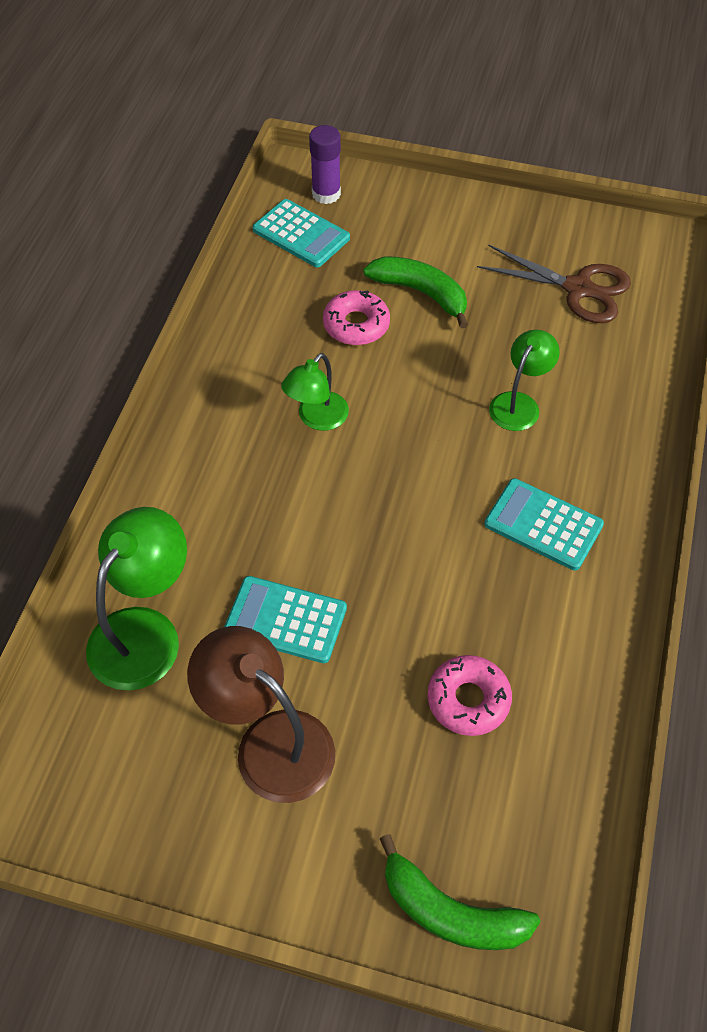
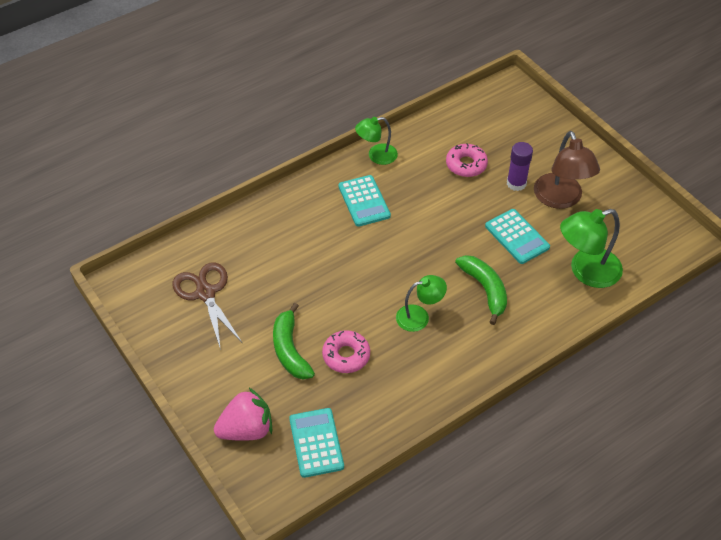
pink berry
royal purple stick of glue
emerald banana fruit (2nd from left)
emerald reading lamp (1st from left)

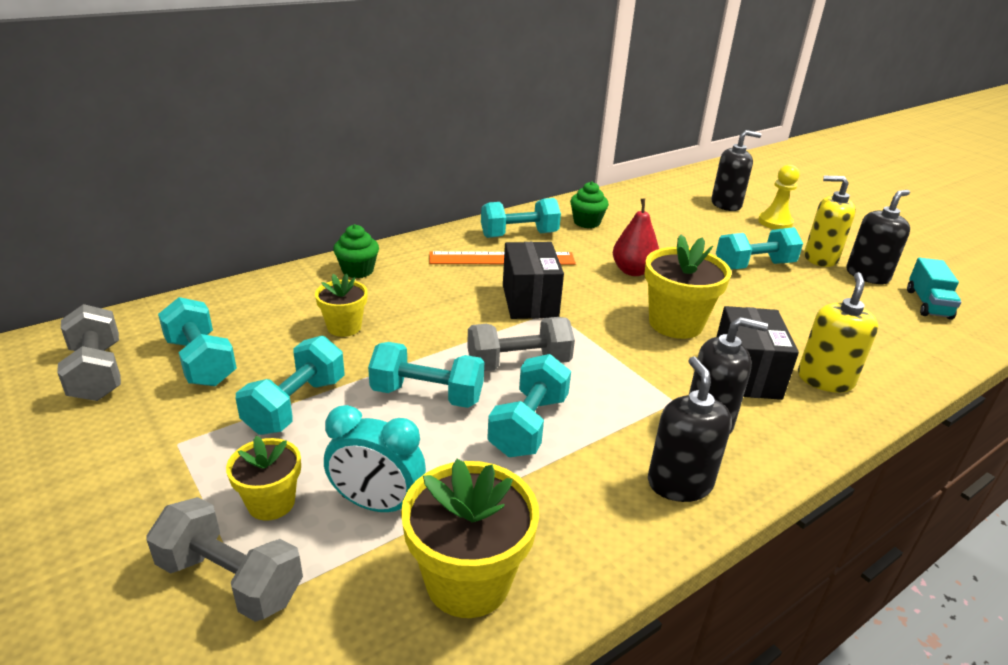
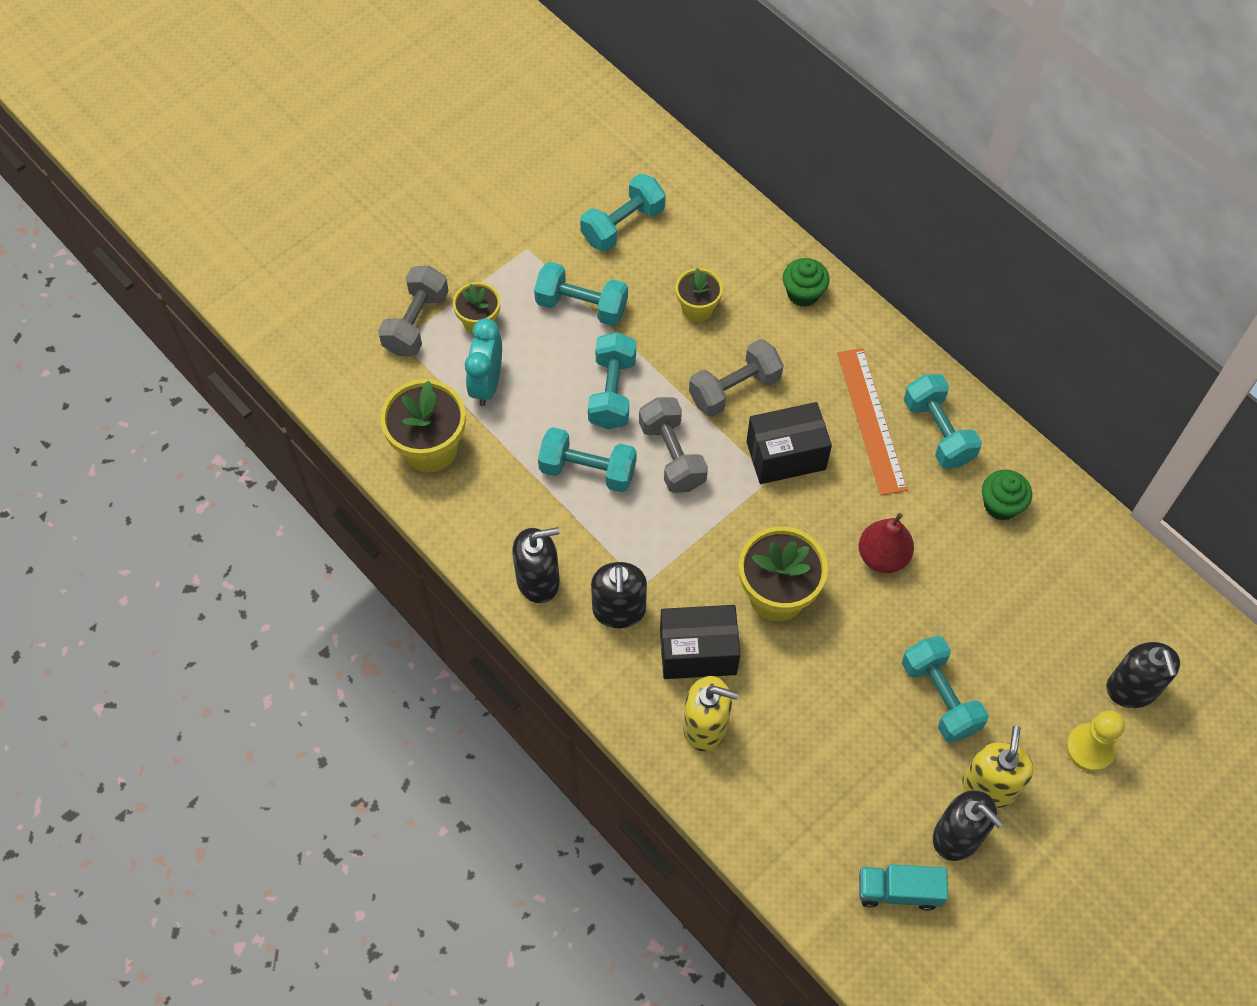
ash-grey hand weight (3rd from left)

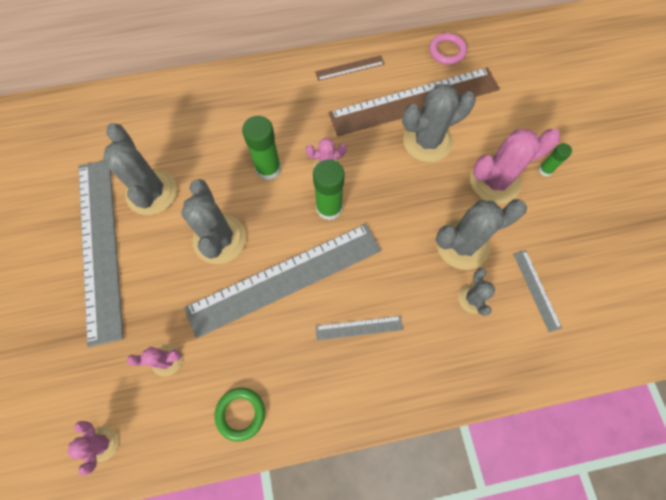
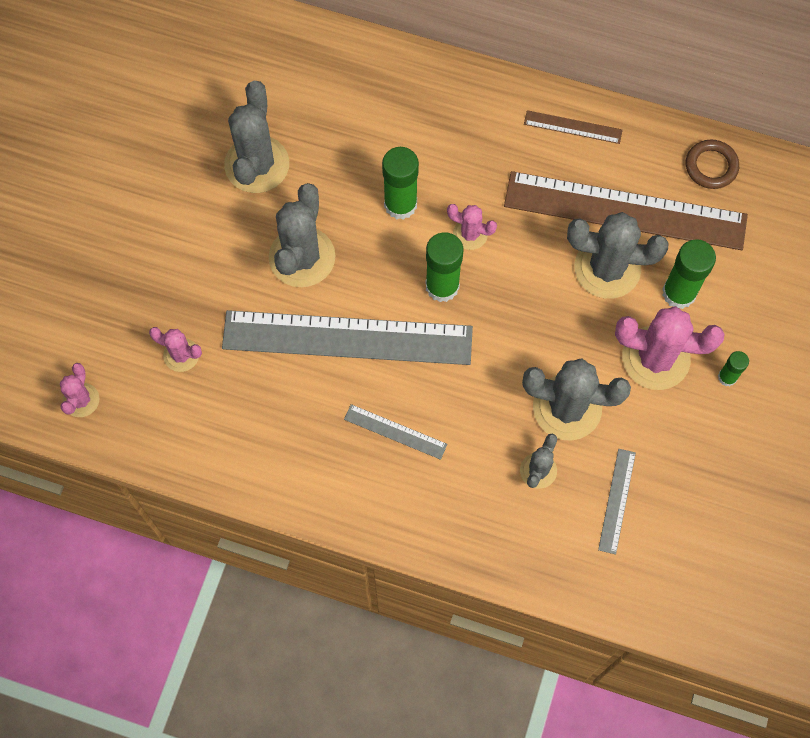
ash-grey straightedge (1st from left in the first image)
emerald hoop
emerald stick of glue (3rd from left)
dark brown hoop

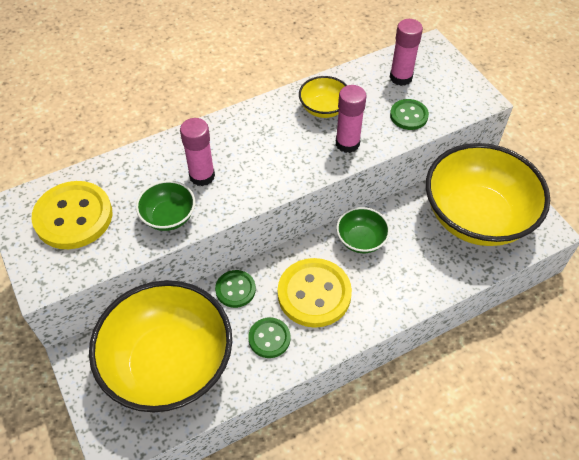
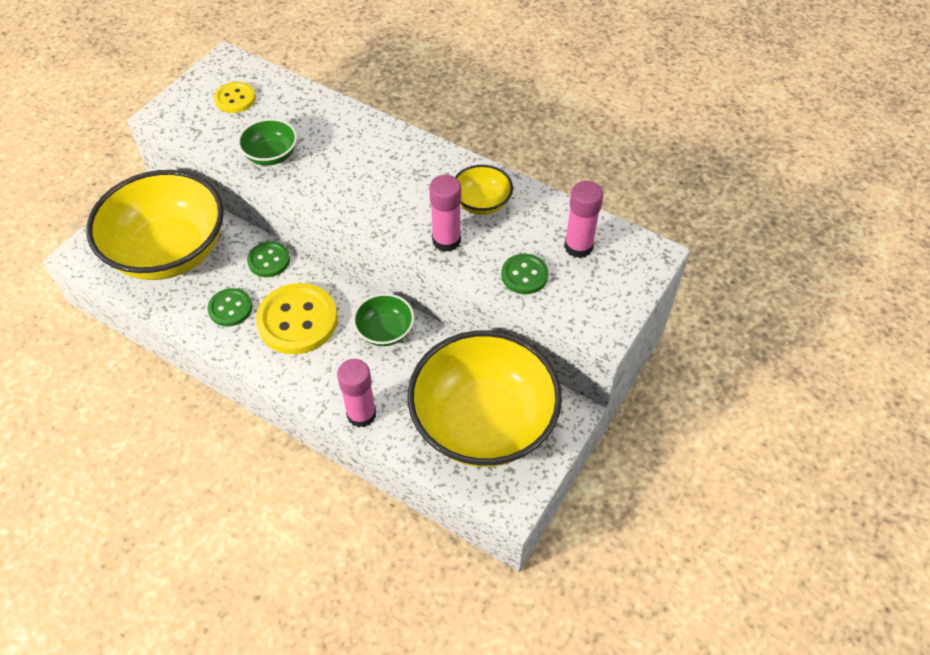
pink stick of glue (1st from left)
bright yellow sewing button (1st from left)

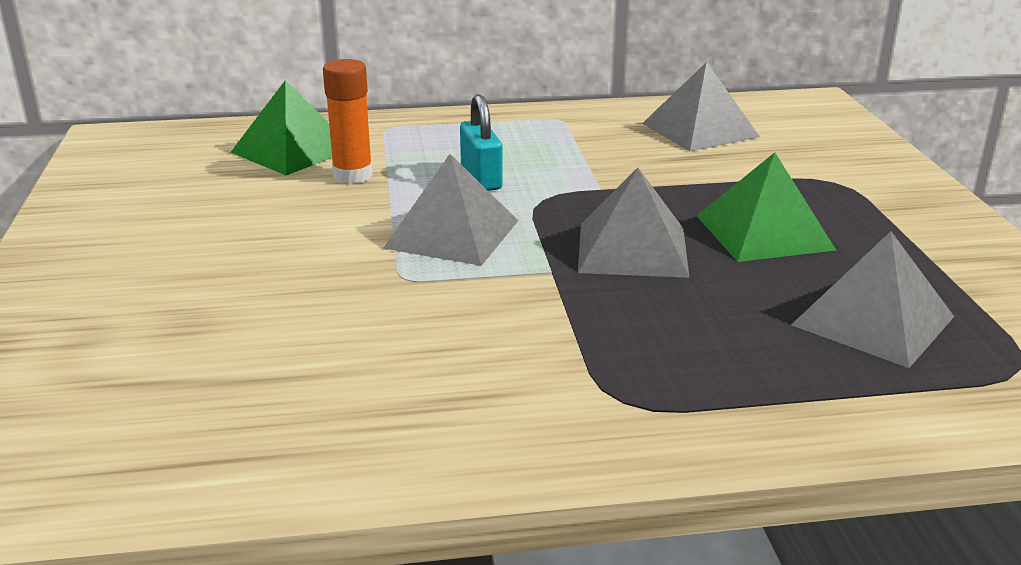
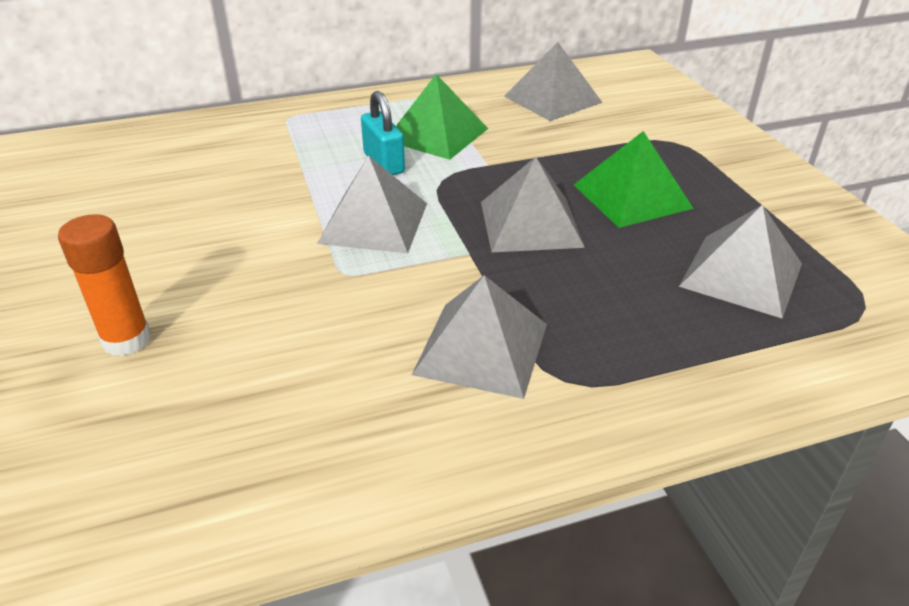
ash-grey pyramid shape (2nd from left)
emerald pyramid shape (1st from left)
bright orange stick of glue

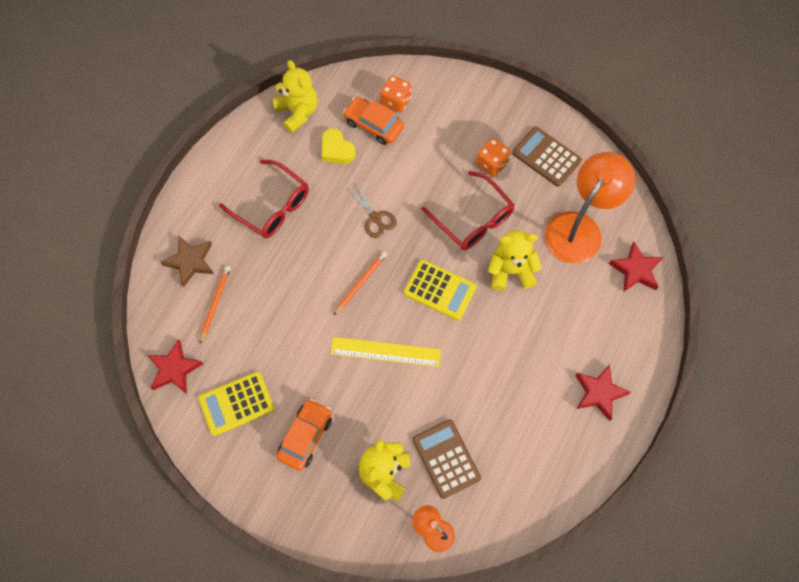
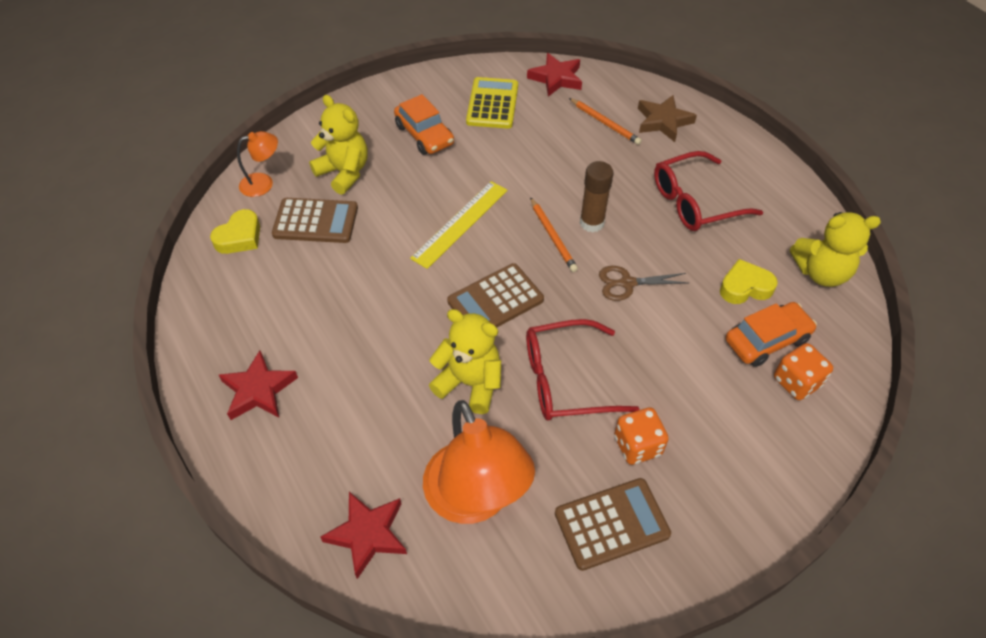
bright yellow love heart (1st from left)
dark brown stick of glue
dark brown adding machine (2nd from left)
bright yellow stuffed bear (2nd from left)

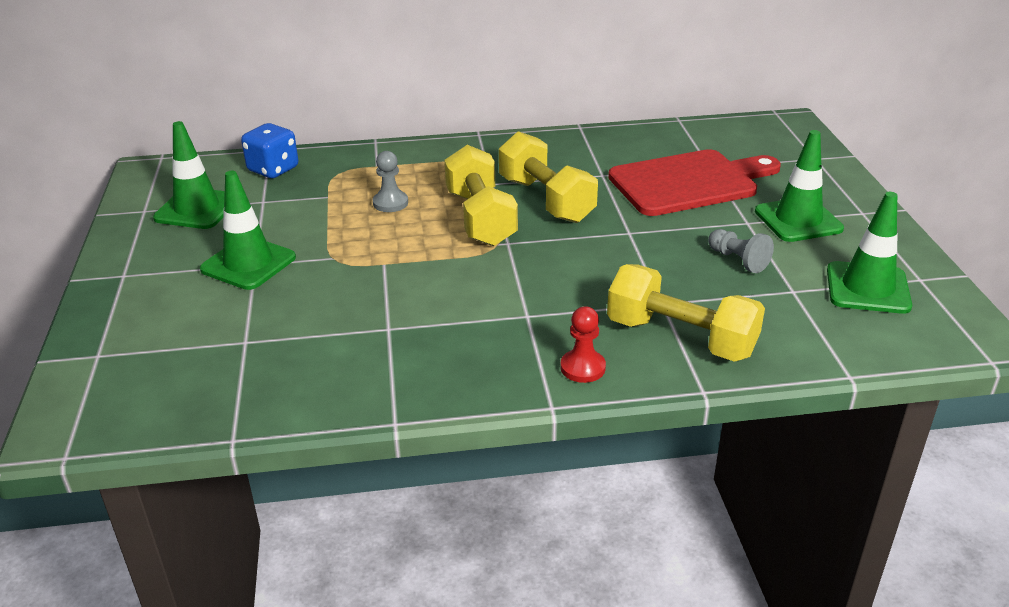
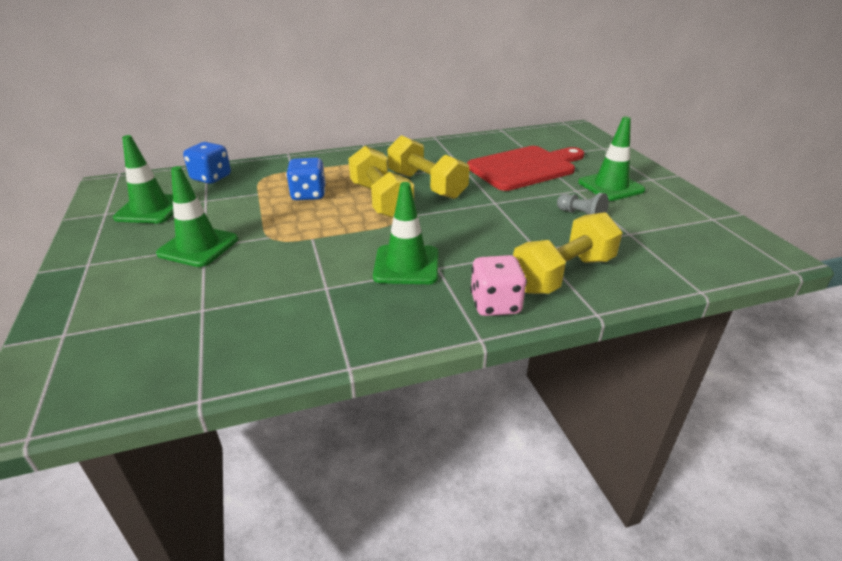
emerald traffic cone (3rd from left)
cobalt dice (2nd from left)
pink dice
bright yellow hand weight (3rd from left)

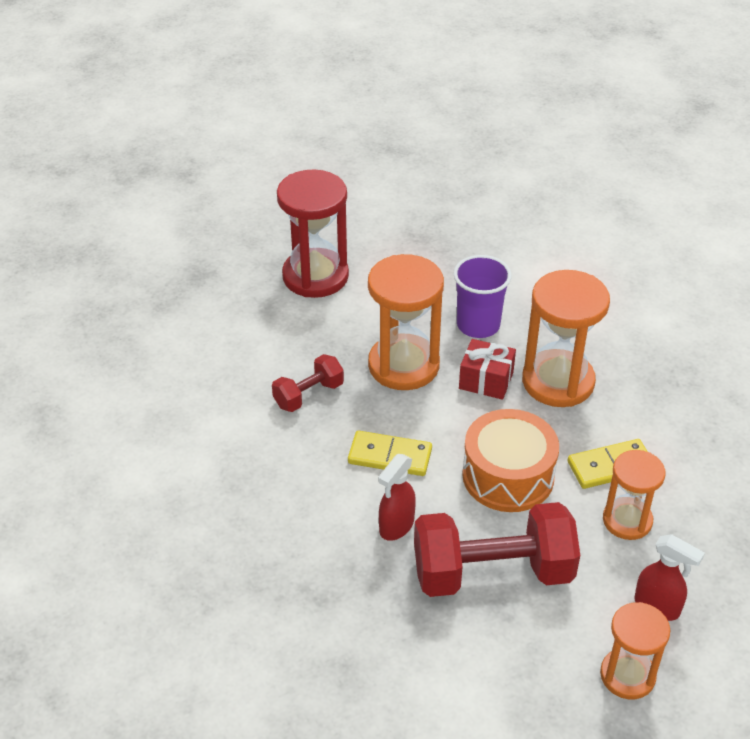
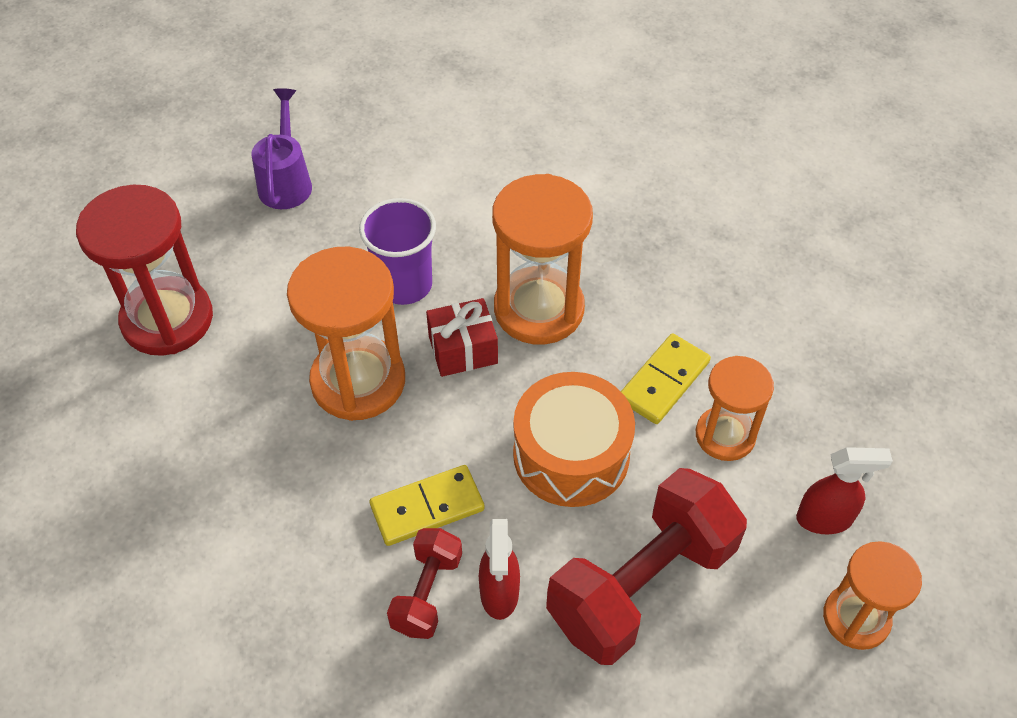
royal purple sprinkling can
scarlet hand weight (1st from left)

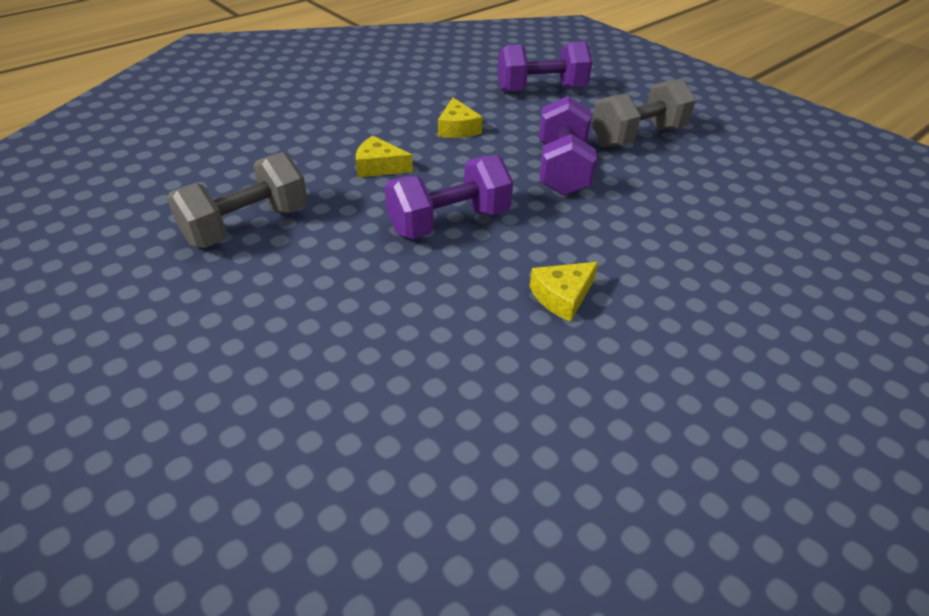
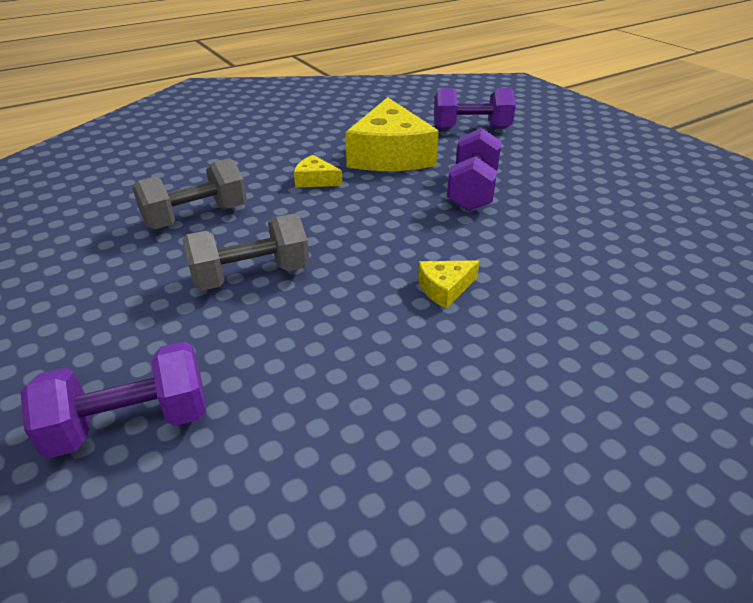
royal purple hand weight (1st from left)
ash-grey hand weight (2nd from left)
bright yellow cheese (2nd from left)

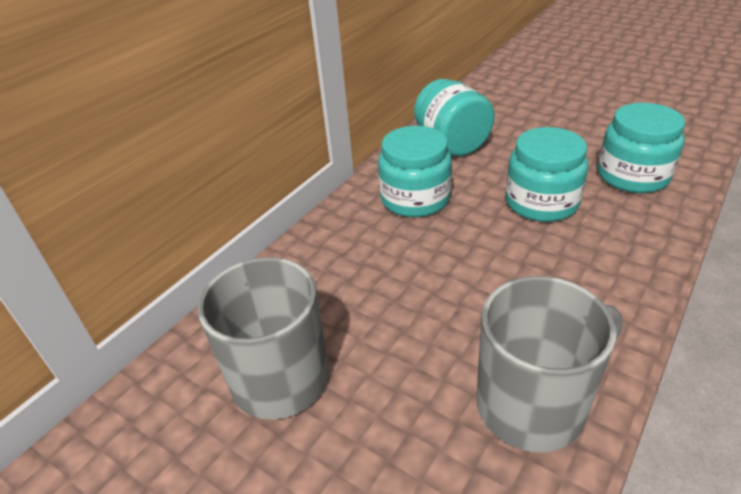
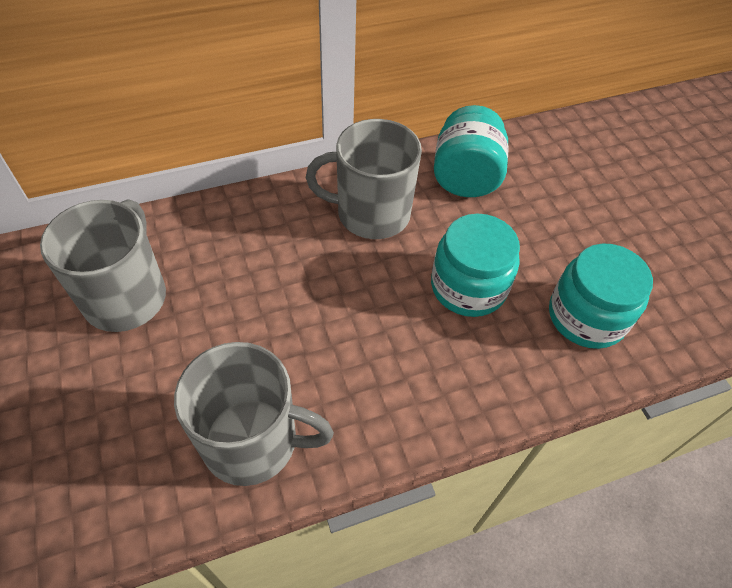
ash-grey coffee mug (3rd from left)

